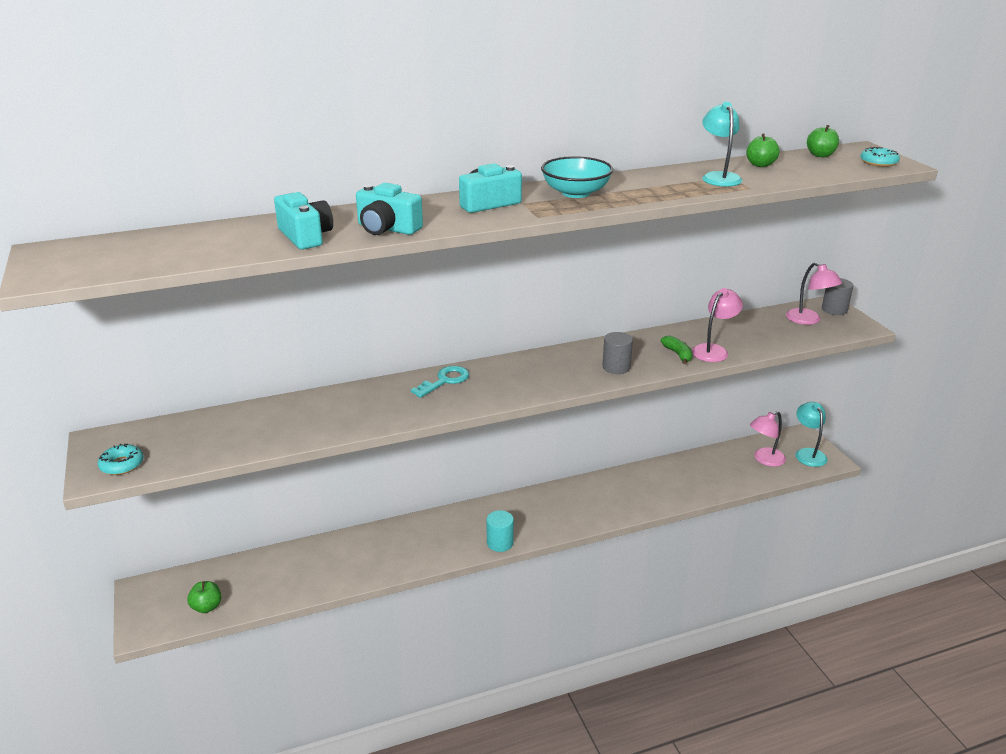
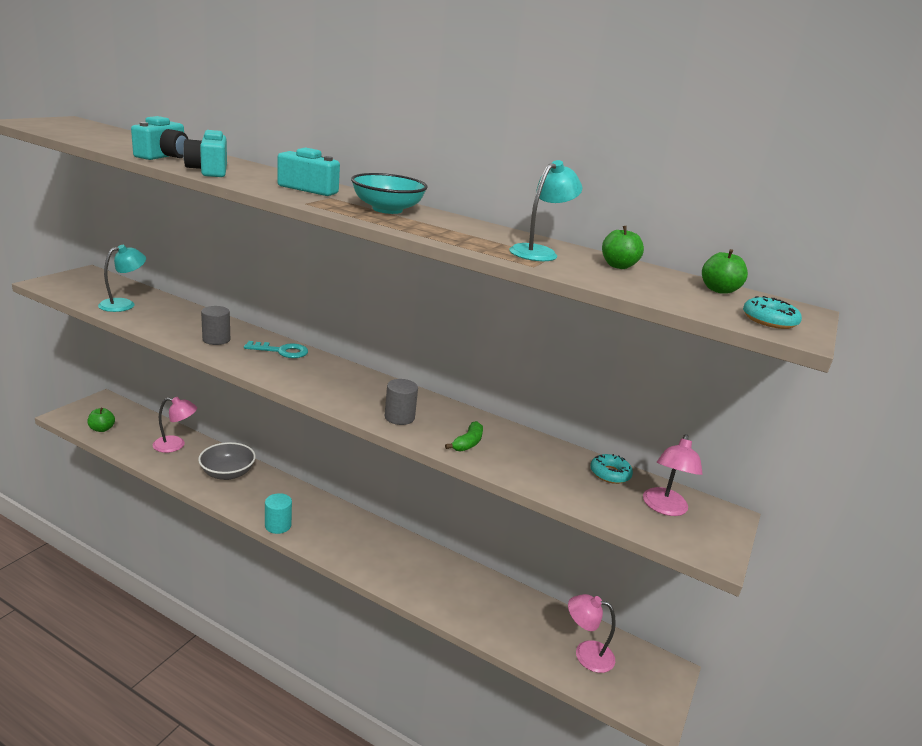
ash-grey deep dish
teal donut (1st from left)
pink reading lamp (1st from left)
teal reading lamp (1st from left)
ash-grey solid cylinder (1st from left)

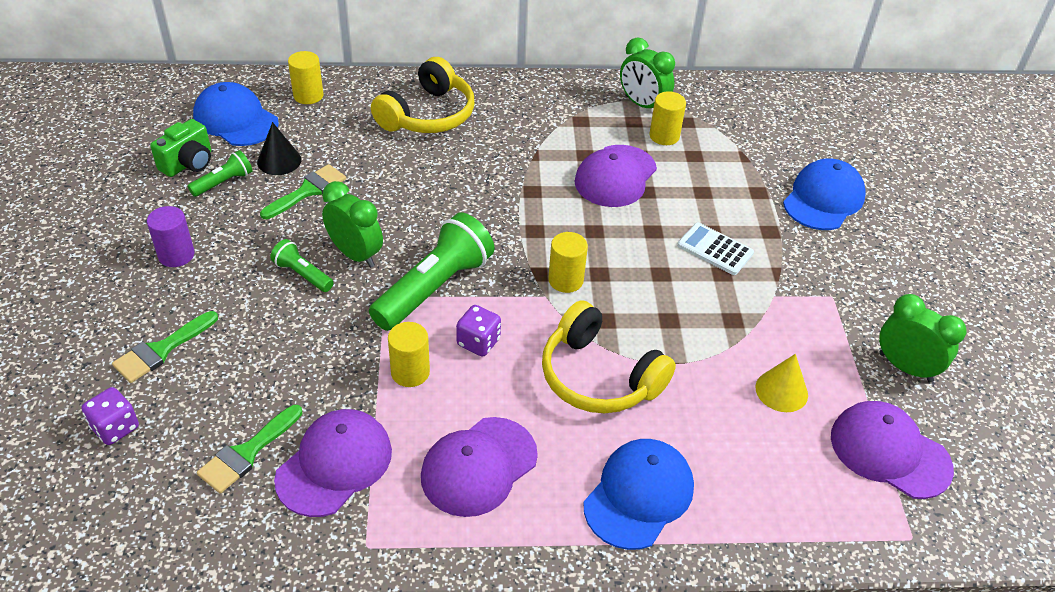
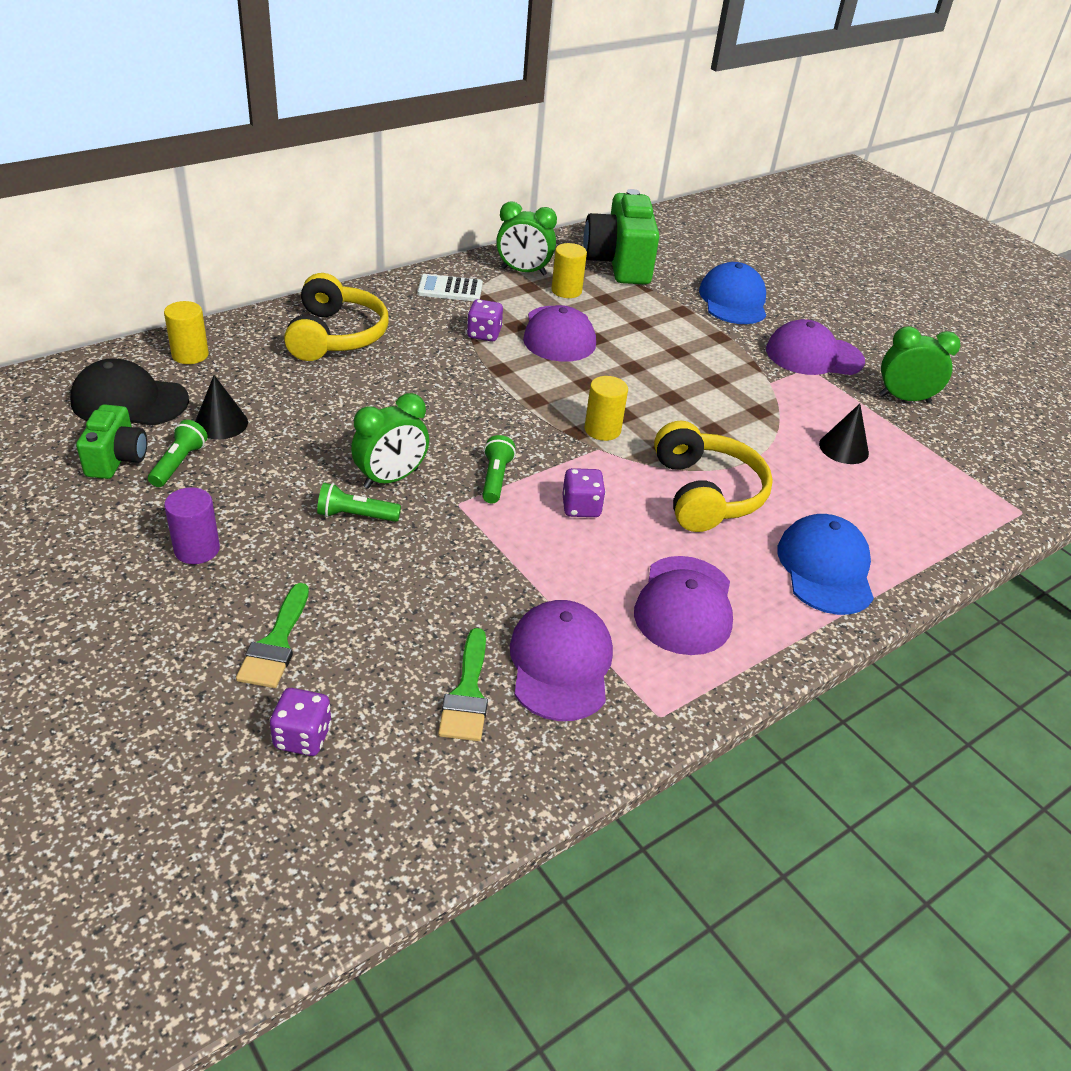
emerald paint brush (3rd from left in the first image)
bright yellow solid cylinder (2nd from left in the first image)
royal purple dice (2nd from left)
emerald photo camera (2nd from left)
snow-white adding machine
royal purple peaked cap (4th from left)
ebony peaked cap
ebony solid cone (2nd from left)
emerald alarm clock (1st from left)
bright yellow over-ear headphones (2nd from left)
emerald flashlight (3rd from left)

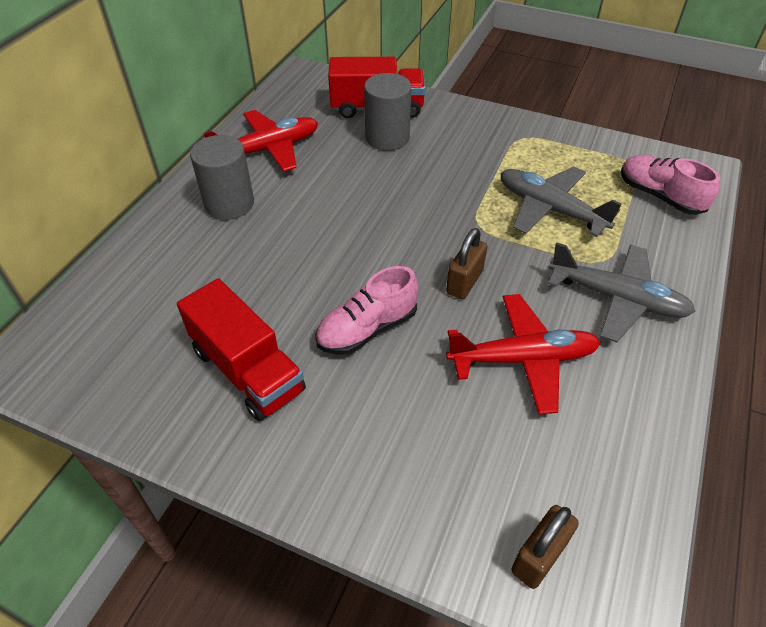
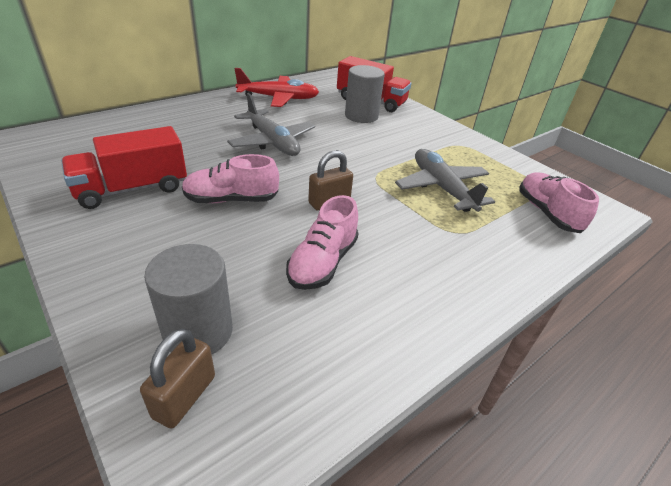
ash-grey solid cylinder (1st from left)
ash-grey plane (1st from left)
pink lace-up shoe (2nd from left)
scarlet lorry (1st from left)
dark brown padlock (1st from left)

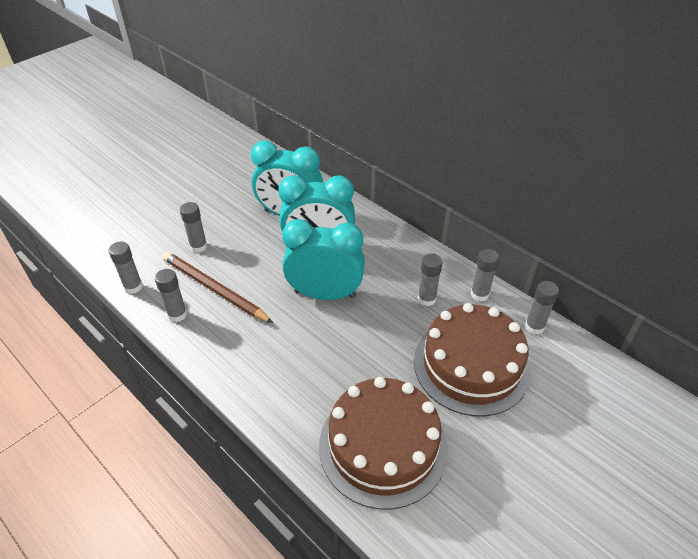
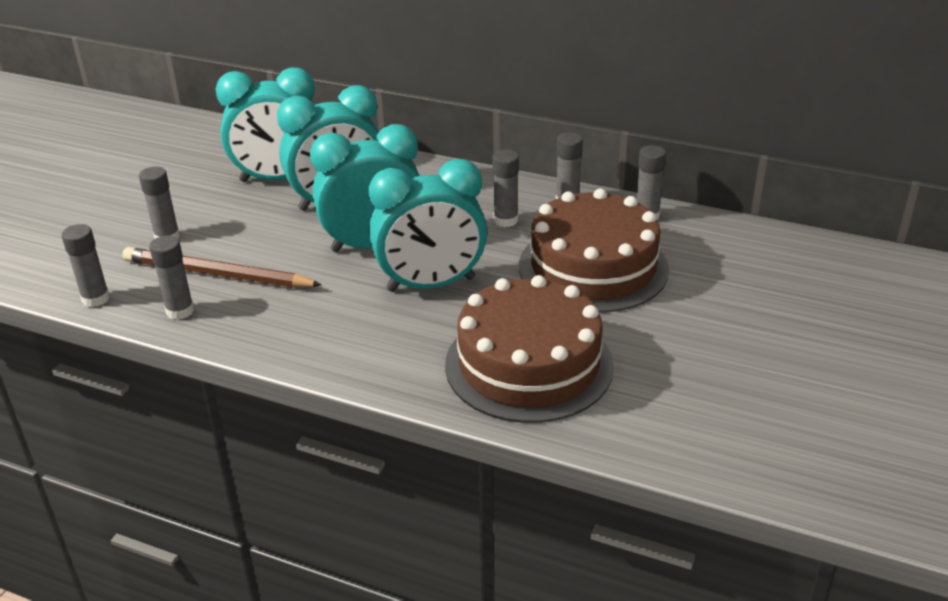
teal alarm clock (4th from left)

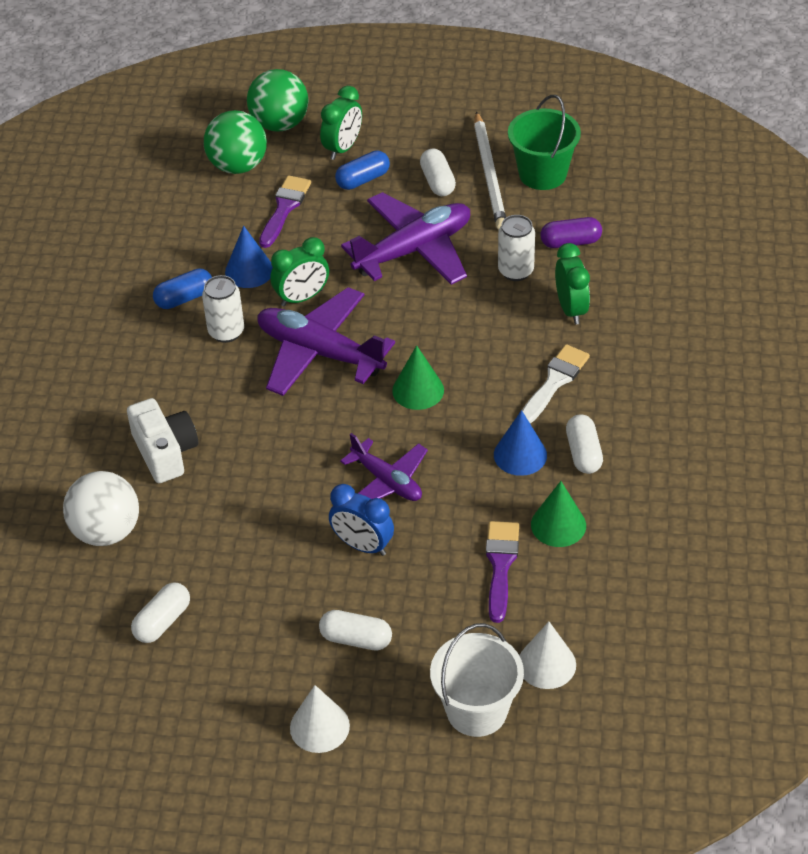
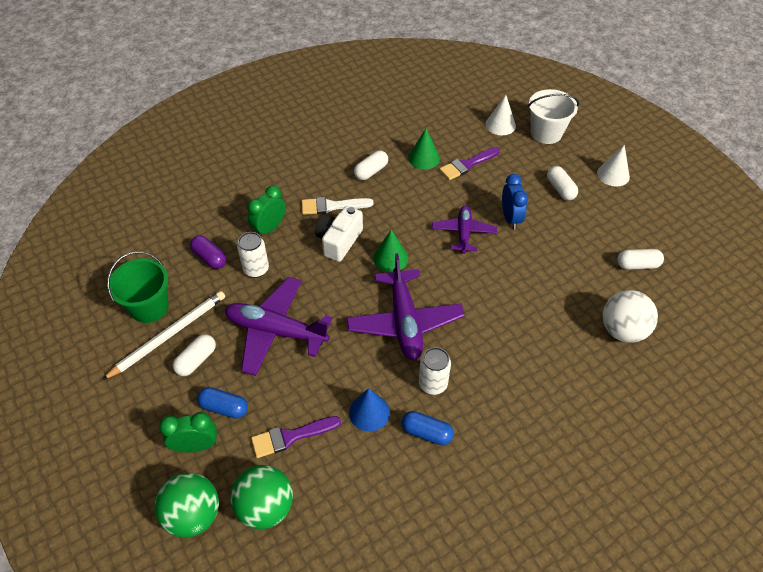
emerald alarm clock (1st from left in the first image)
cobalt solid cone (2nd from left in the first image)
snow-white photo camera

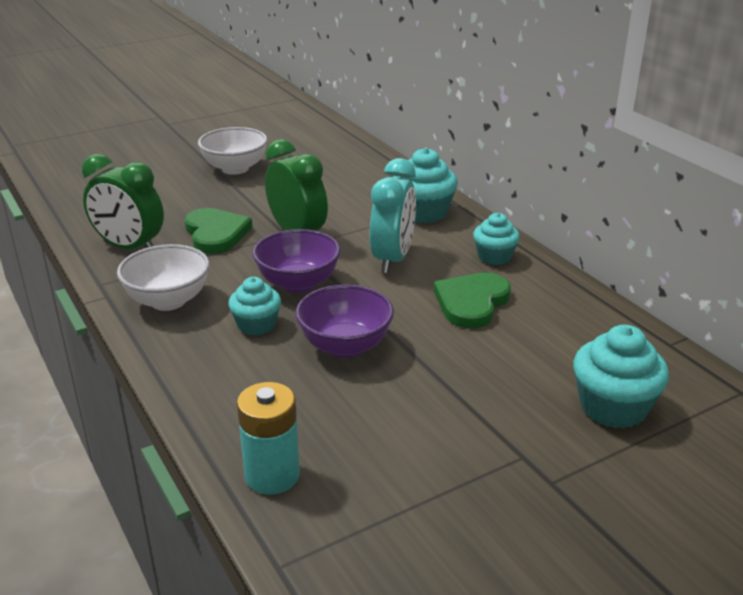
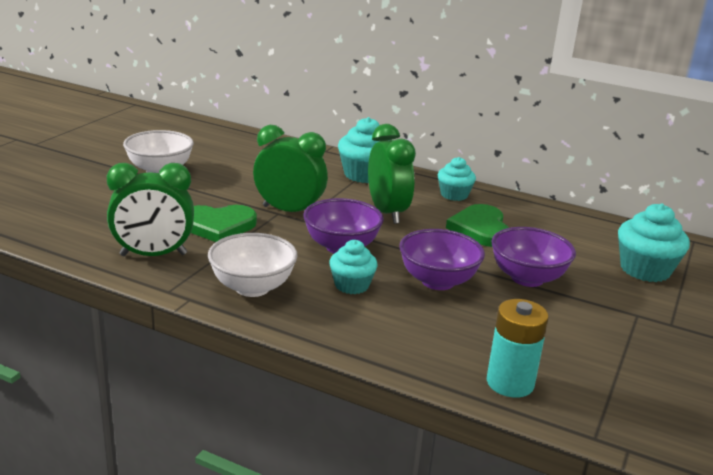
royal purple deep dish (3rd from left)
emerald alarm clock (3rd from left)
emerald love heart (1st from left)

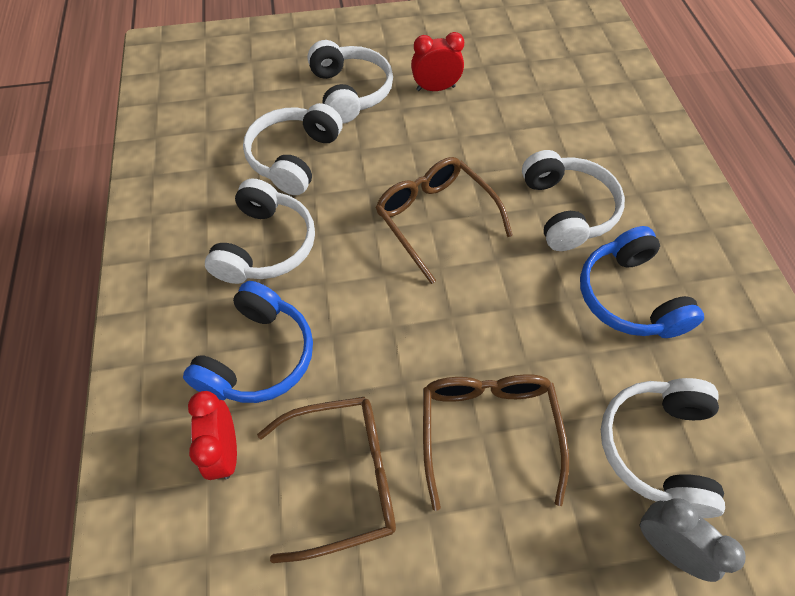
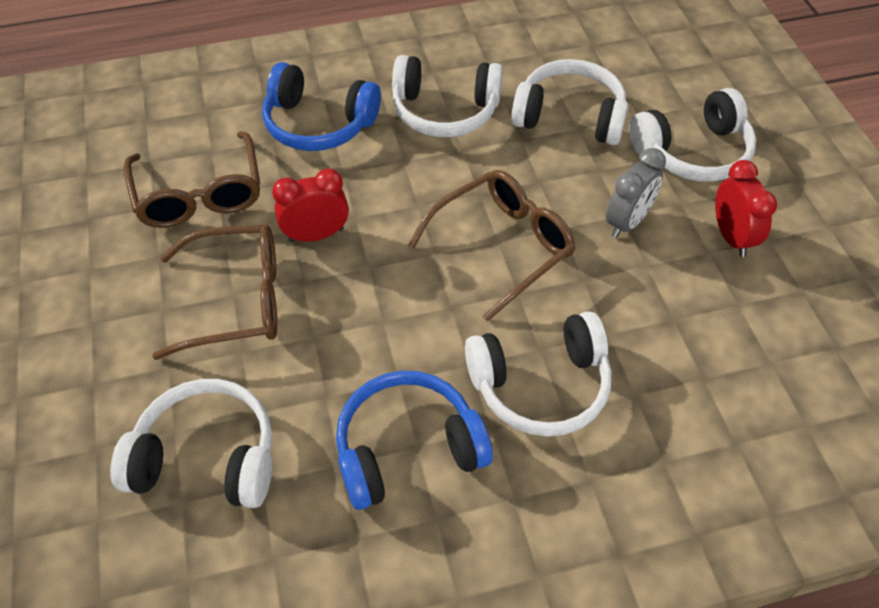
scarlet alarm clock (1st from left)
ash-grey alarm clock

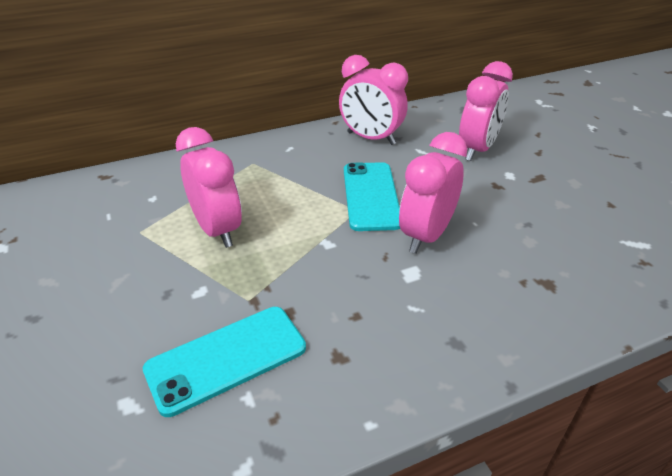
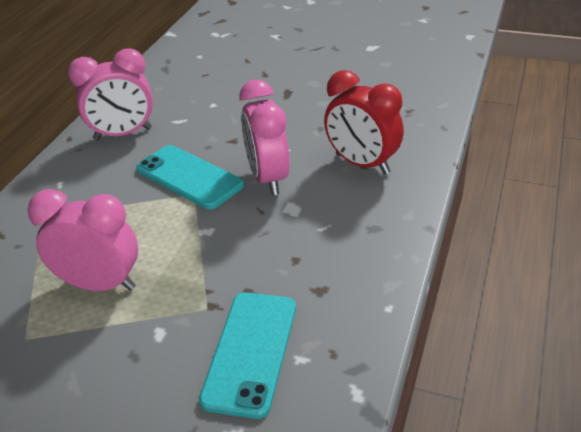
pink alarm clock (4th from left in the first image)
scarlet alarm clock

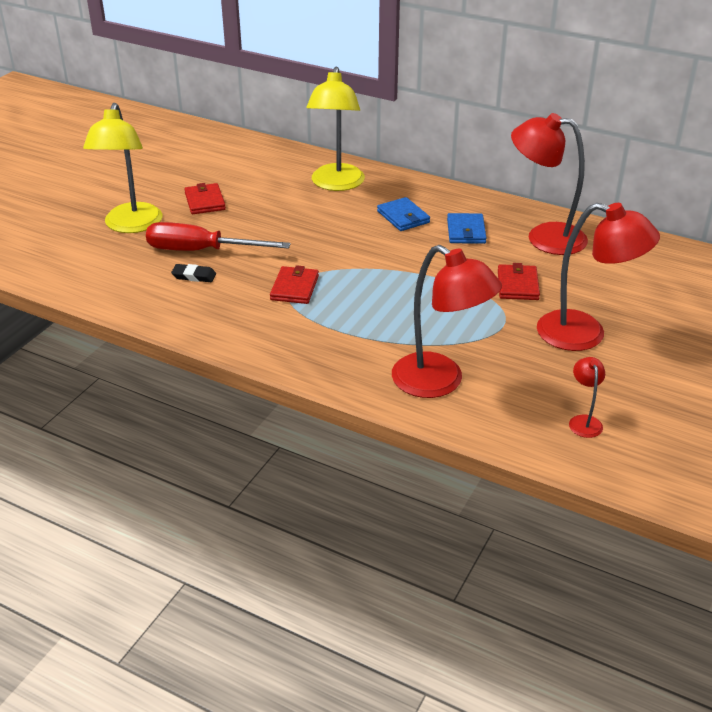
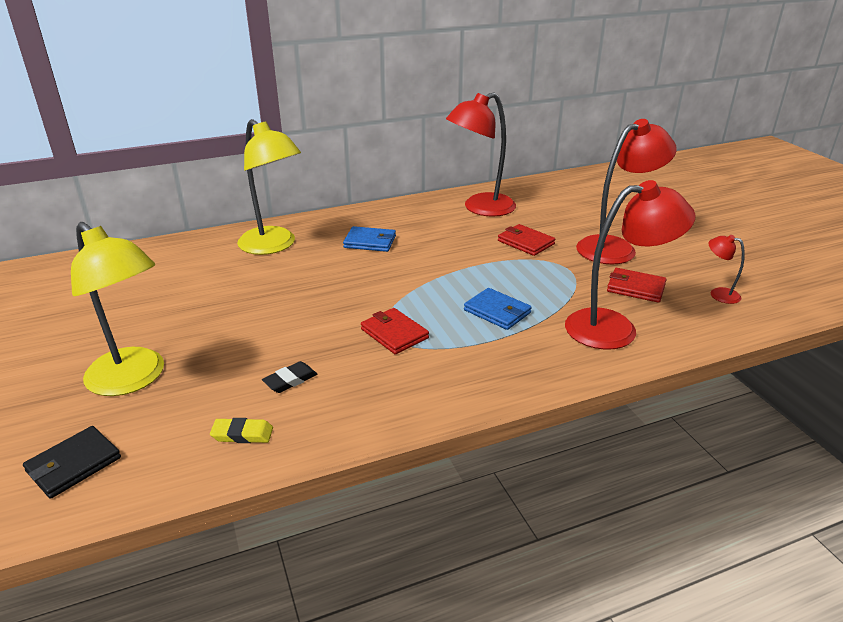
scarlet hand screwdriver
ebony card wallet
bright yellow eraser
scarlet card wallet (3rd from left)
cobalt card wallet (2nd from left)

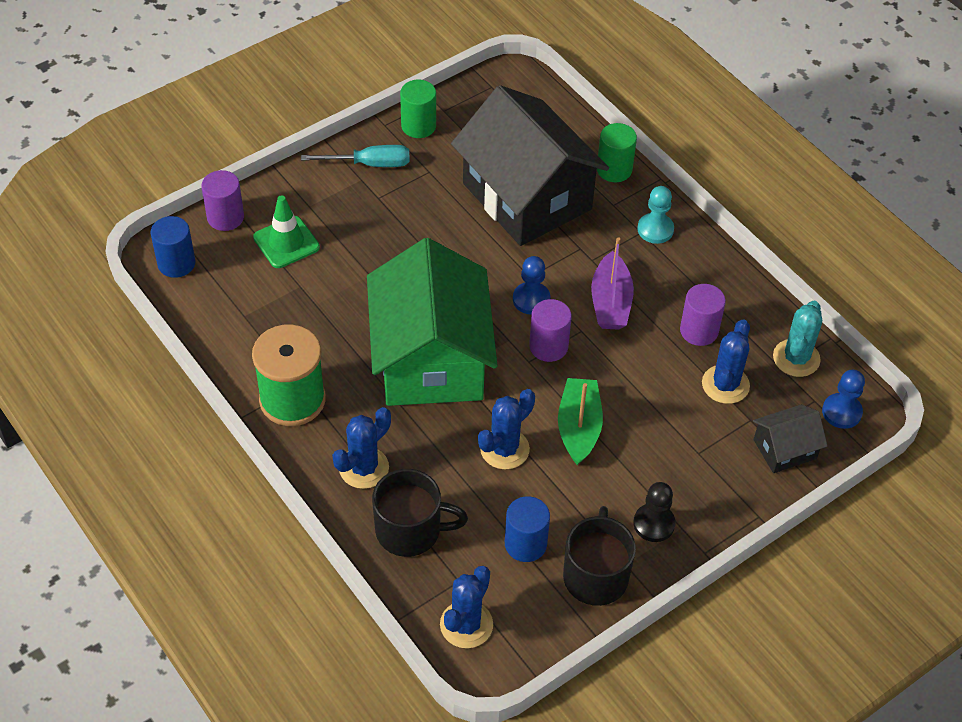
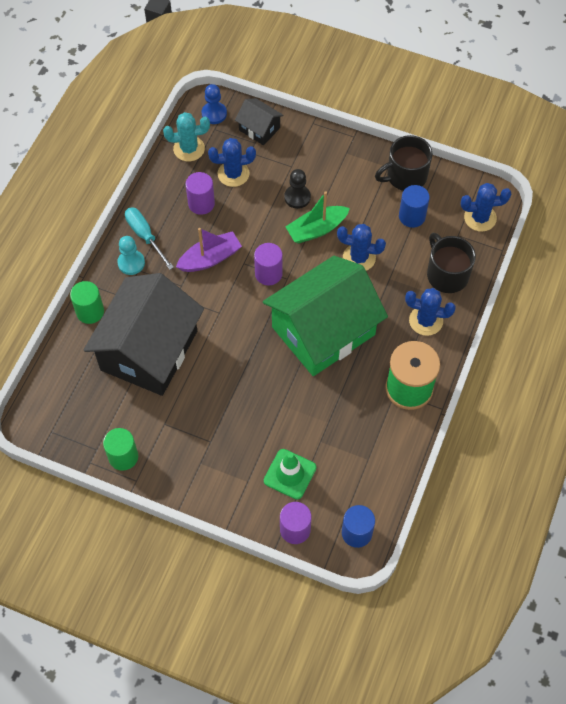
cobalt pawn (1st from left in the first image)
teal hand screwdriver
ebony pawn

